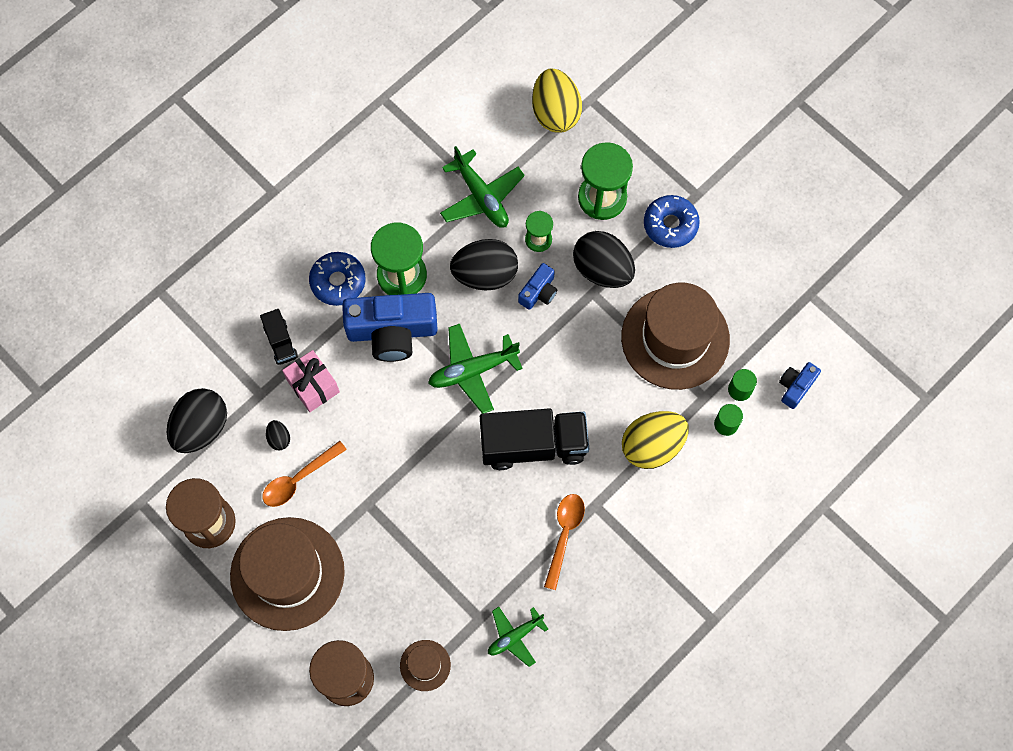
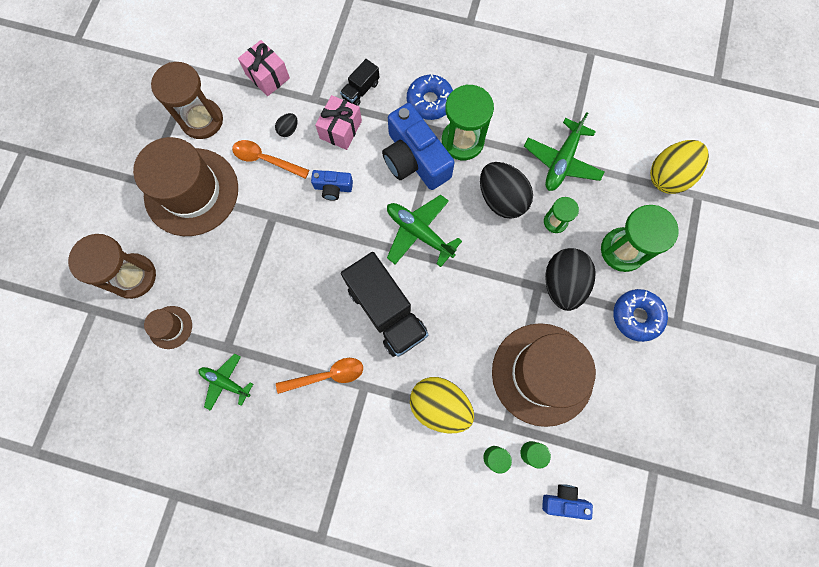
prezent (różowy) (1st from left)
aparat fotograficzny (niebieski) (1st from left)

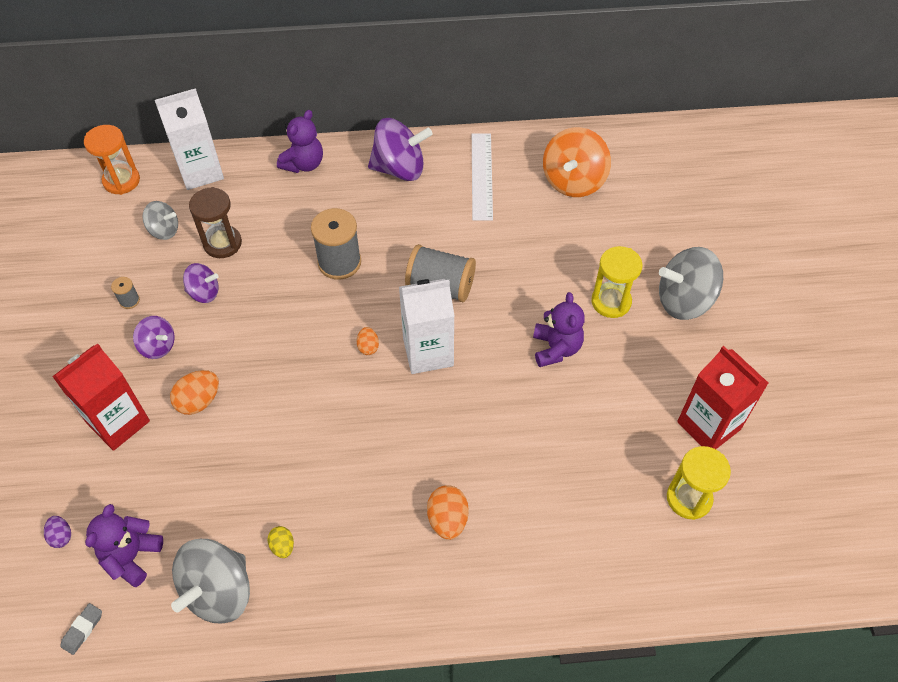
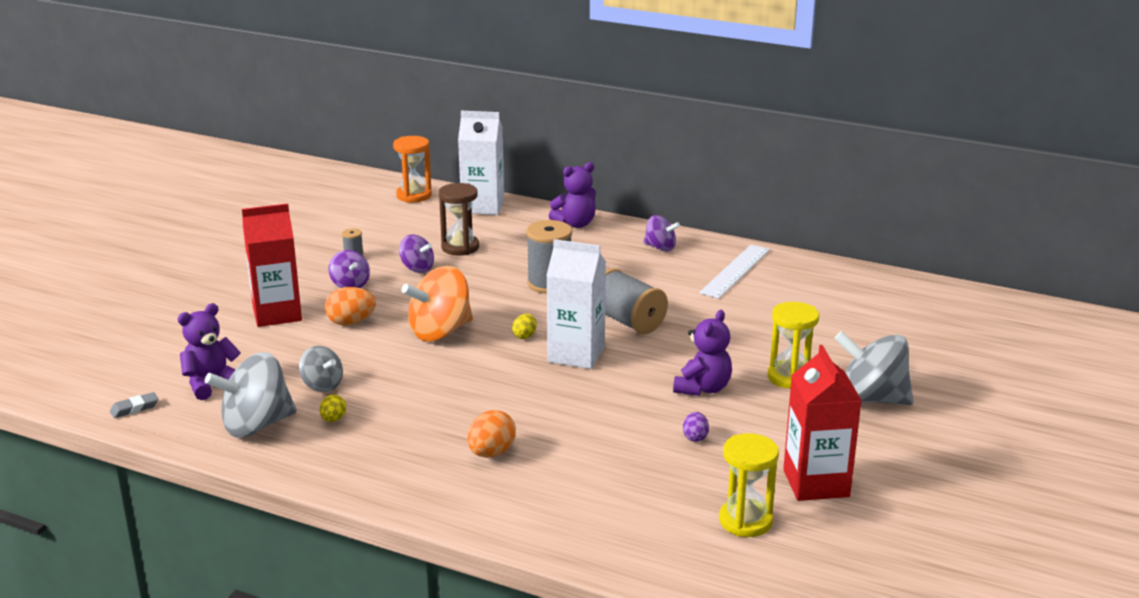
bączek (szary) (2nd from left)
bączek (pomarańczowy)
jajko (żółty) (2nd from left)
bączek (fioletowy) (3rd from left)
jajko (fioletowy)

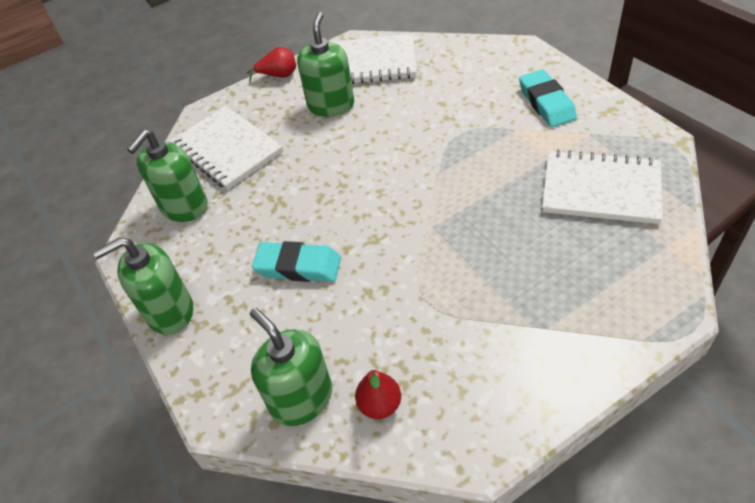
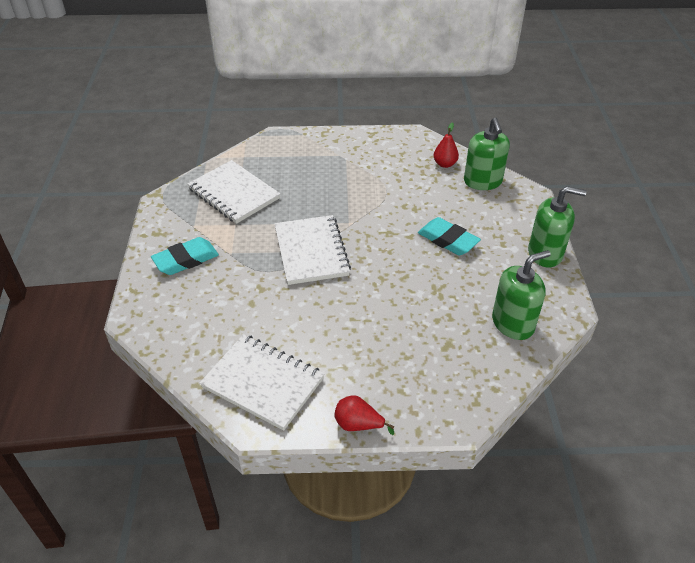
gumka do mazania (turkusowy) (1st from left)
zeszyt (biały) (3rd from left)
dozownik mydła (zielony) (4th from left in the first image)

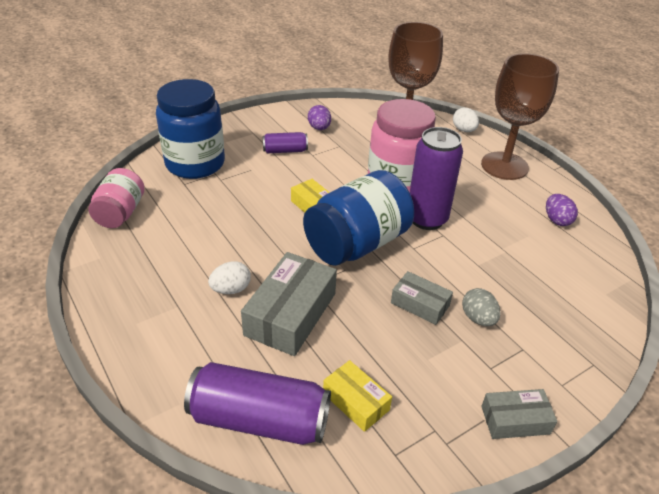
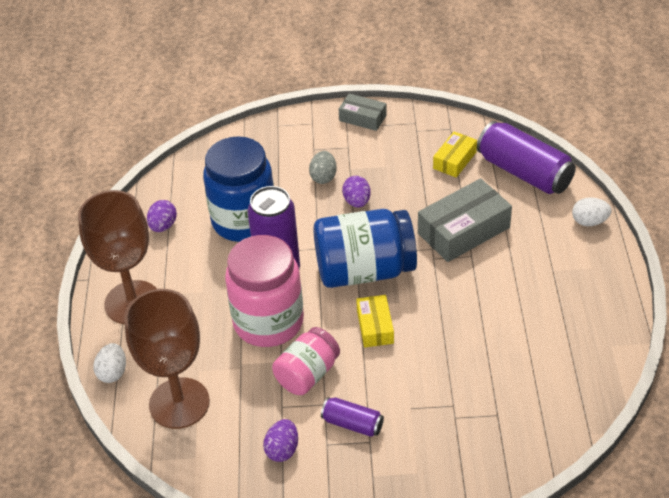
słoik (niebieski) (1st from left)
słoik (różowy) (2nd from left)
jajko (fioletowy) (3rd from left)
pudełko (żółty) (2nd from left)
jajko (biały) (2nd from left)

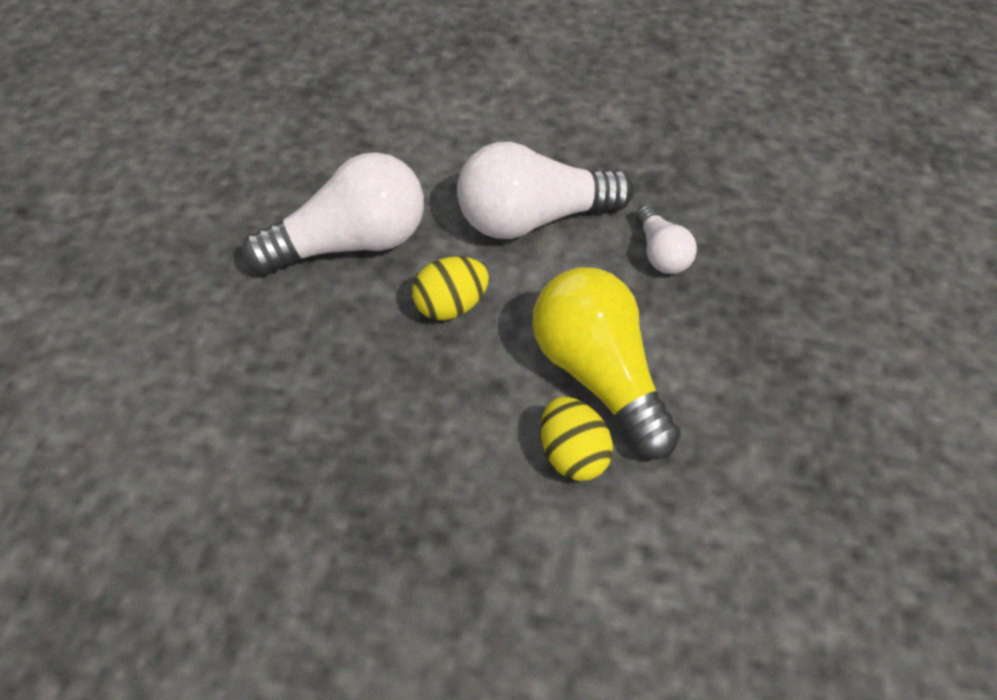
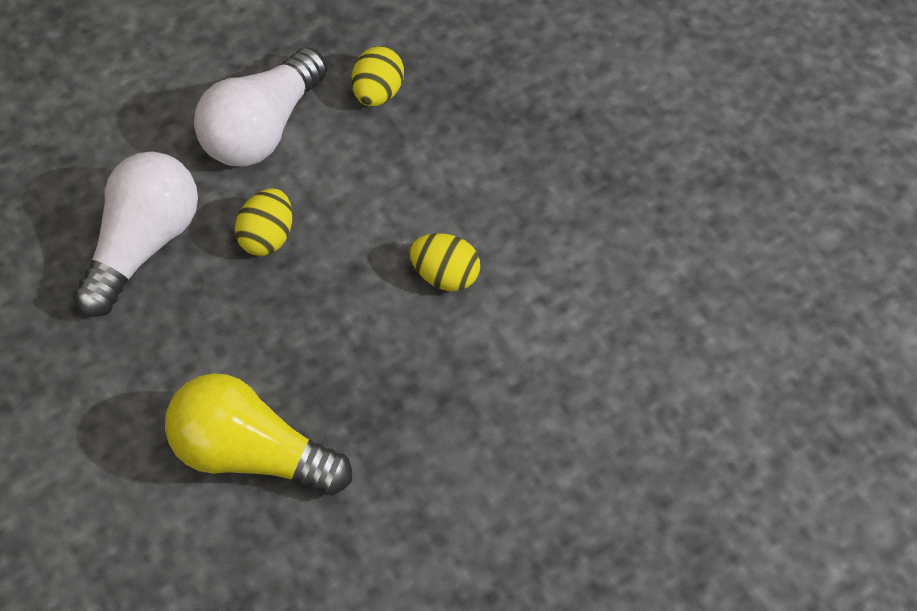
żarówka (żółty)
jajko (żółty) (2nd from left)

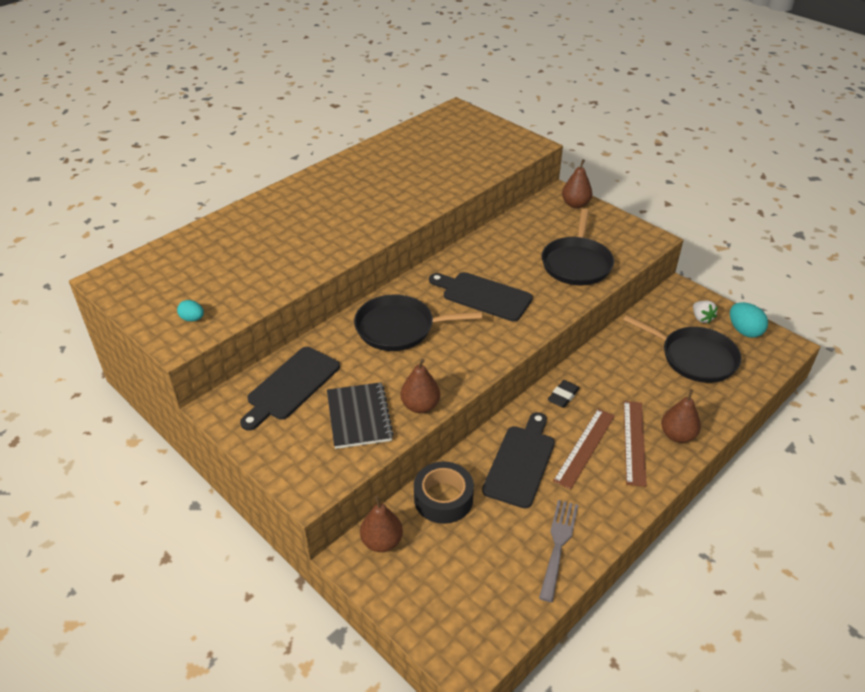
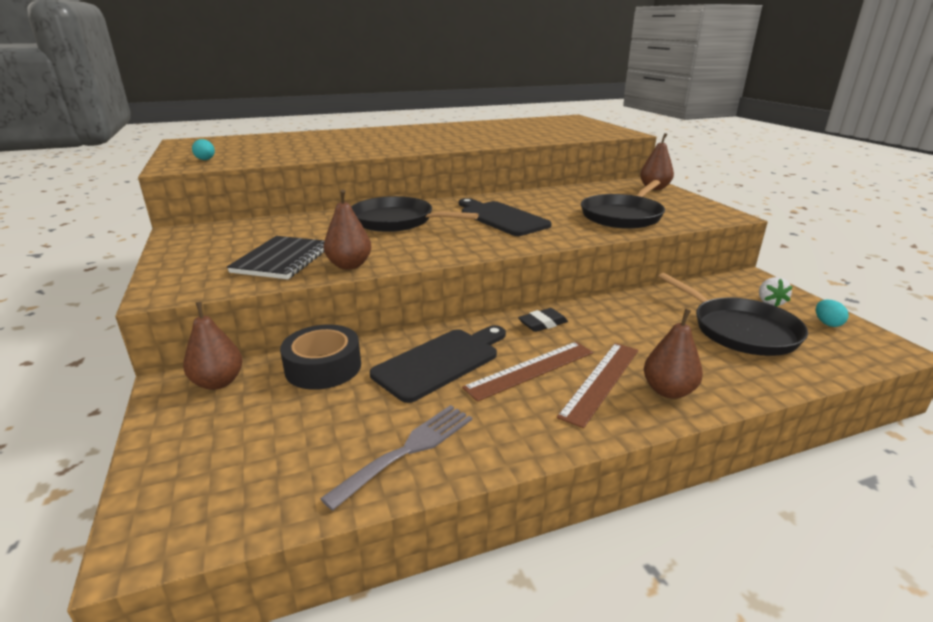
jajko (turkusowy) (2nd from left)
deska do krojenia (czarny) (1st from left in the first image)

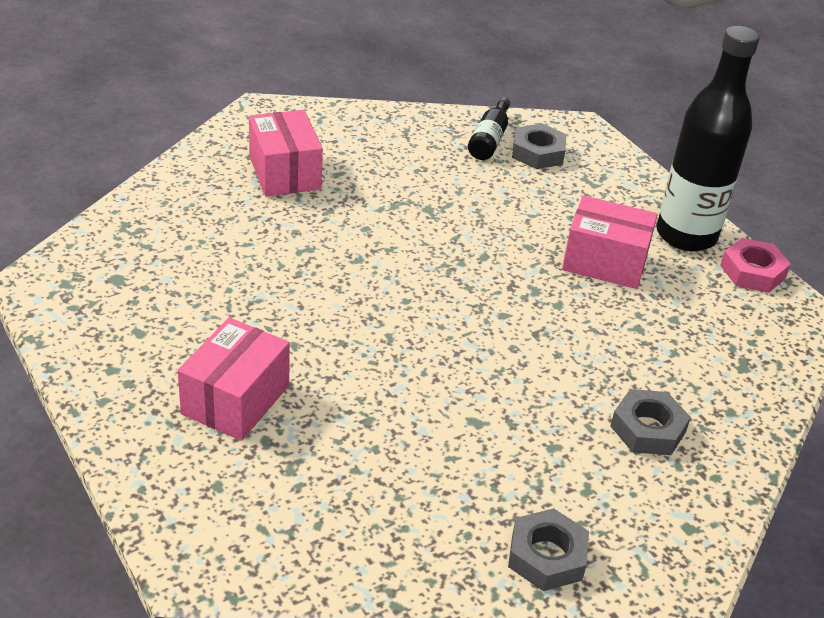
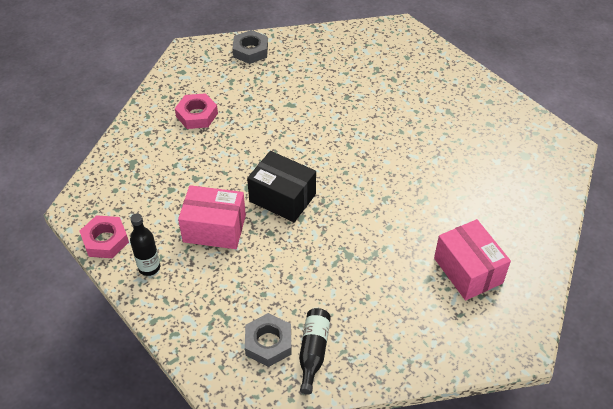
butelka (czarny) (1st from left)
nakrętka (różowy) (2nd from left)
pudełko (czarny)
pudełko (różowy) (1st from left in the first image)

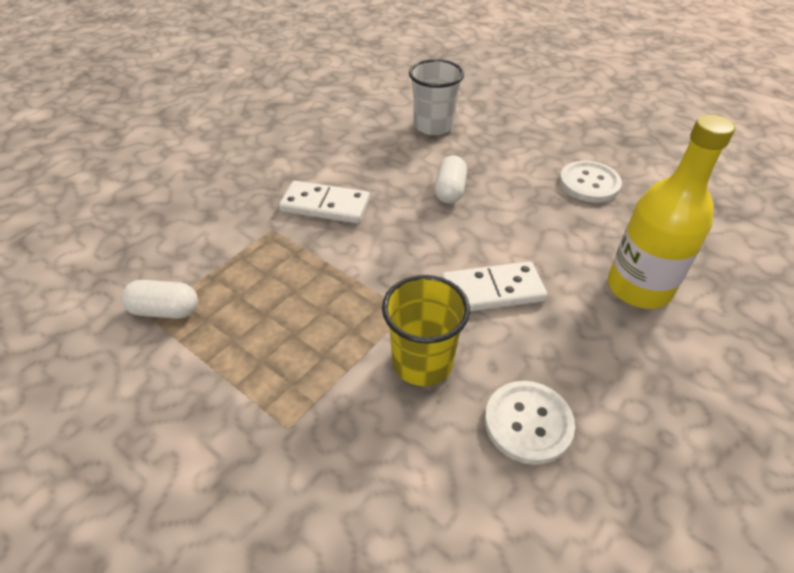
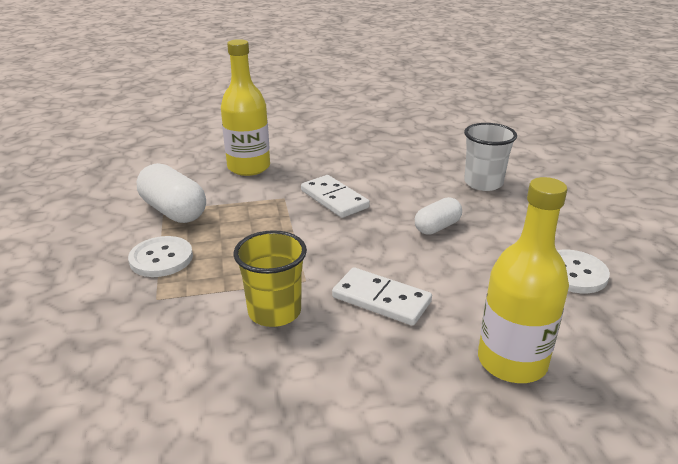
guzik (biały) (1st from left)
kapsułka (biały) (1st from left)
butelka (żółty) (1st from left)

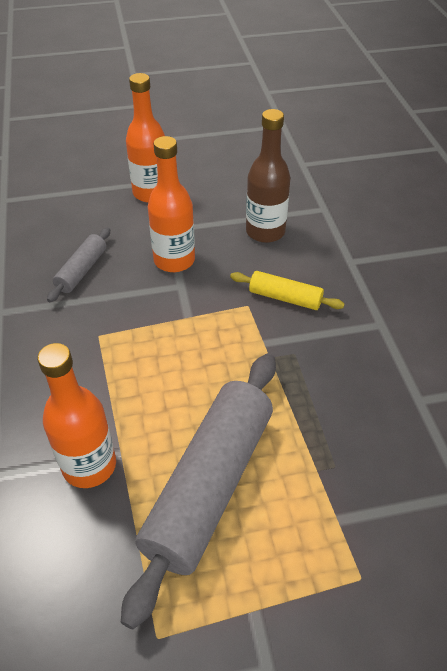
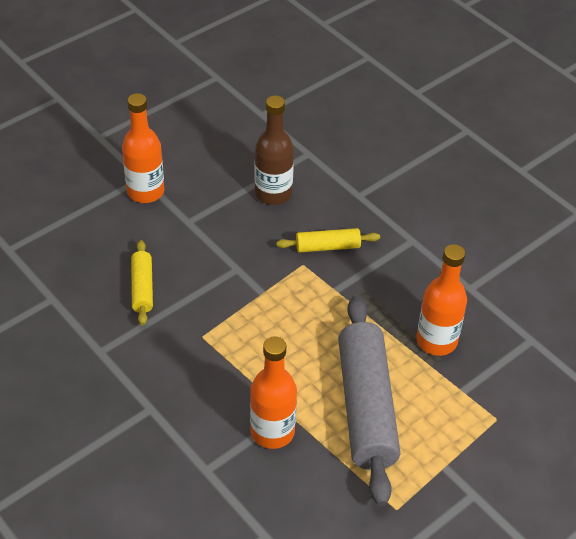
wałek do ciasta (żółty) (1st from left)
butelka (pomarańczowy) (3rd from left)

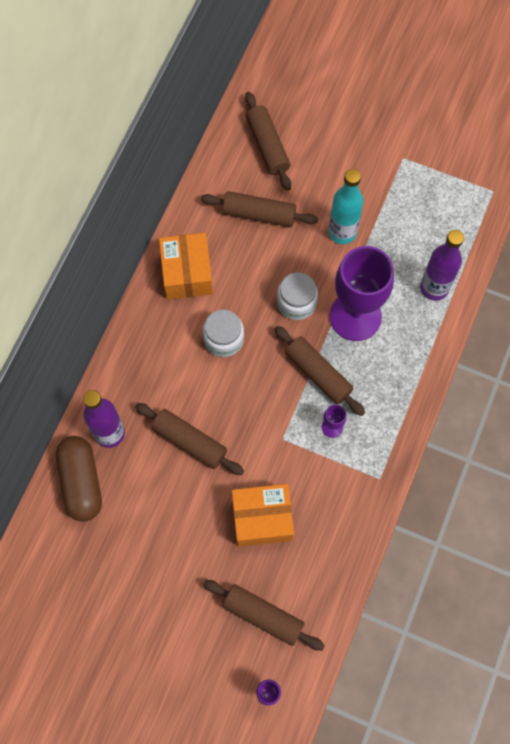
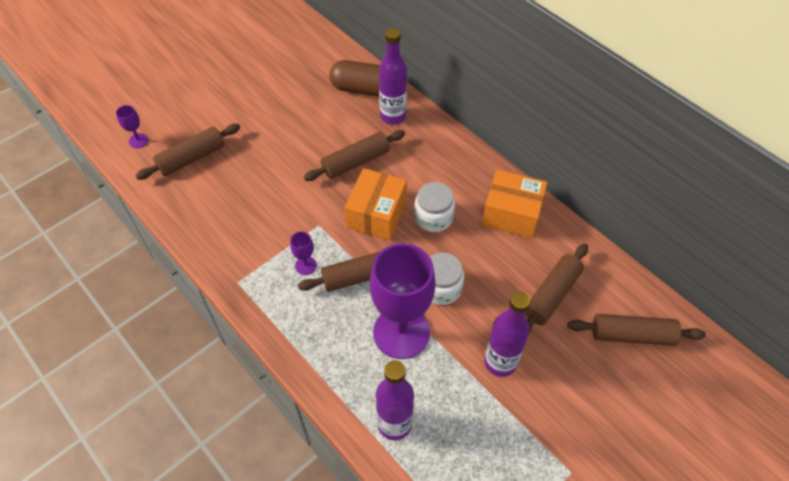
pudełko (pomarańczowy) (1st from left)
butelka (fioletowy) (3rd from left)

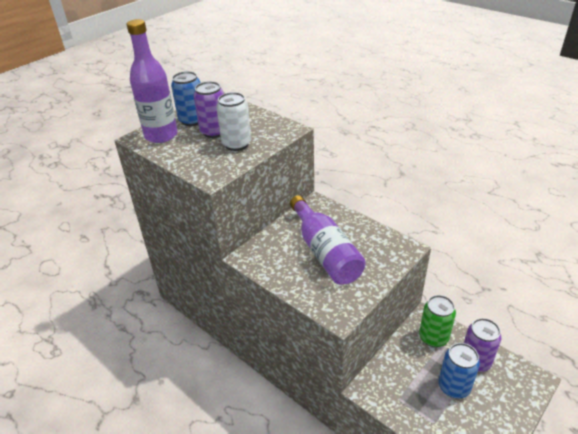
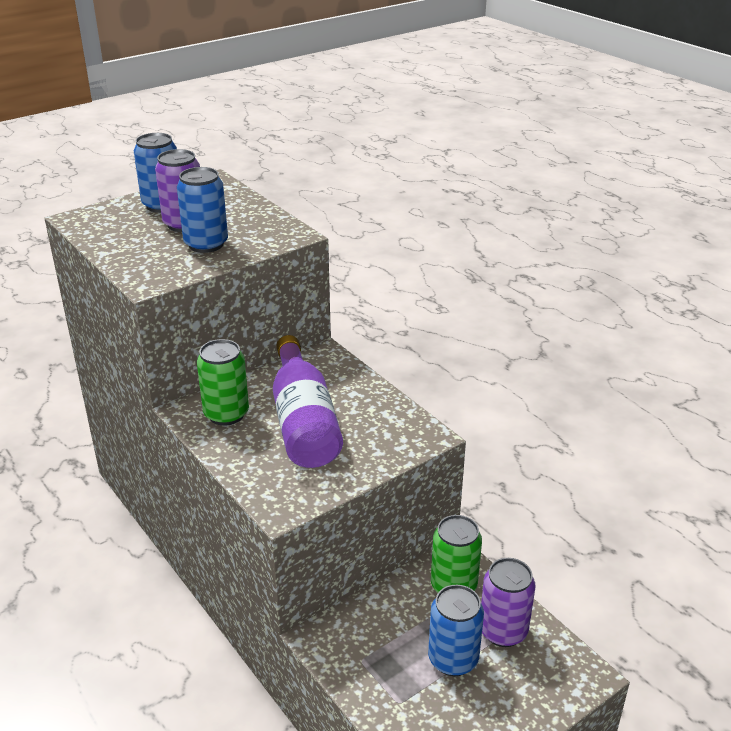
puszka (niebieski) (2nd from left)
puszka (zielony) (1st from left)
butelka (fioletowy) (1st from left in the first image)

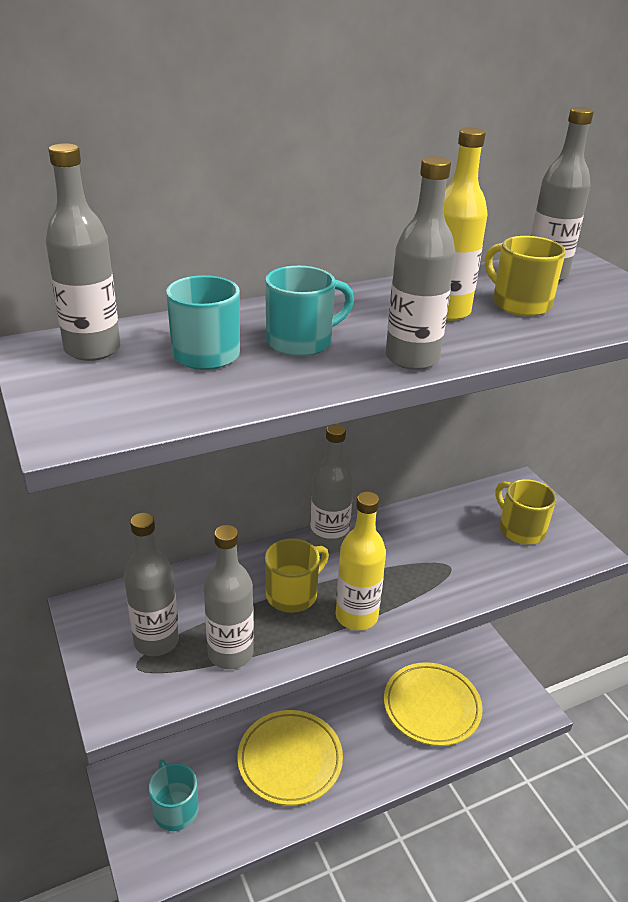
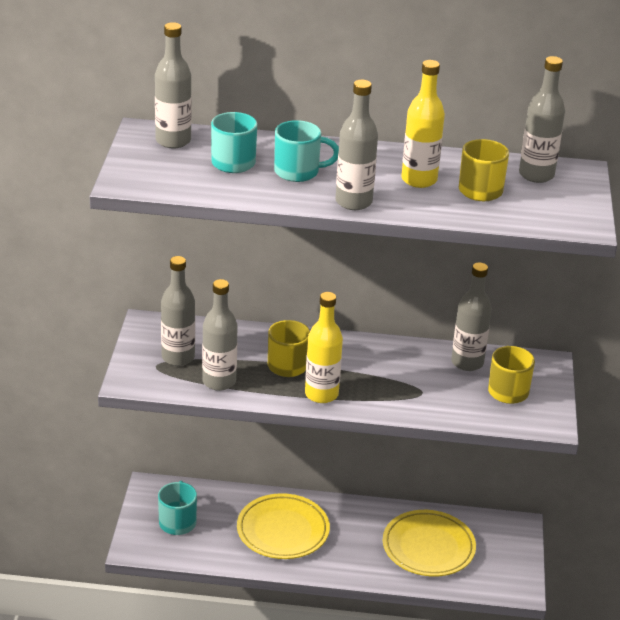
butelka (szary) (5th from left)

